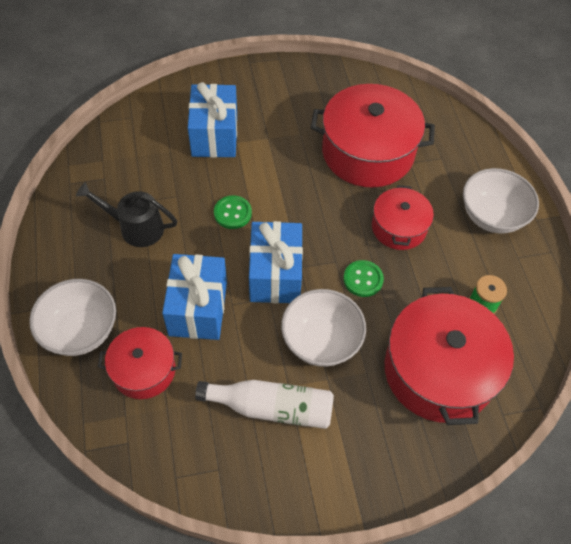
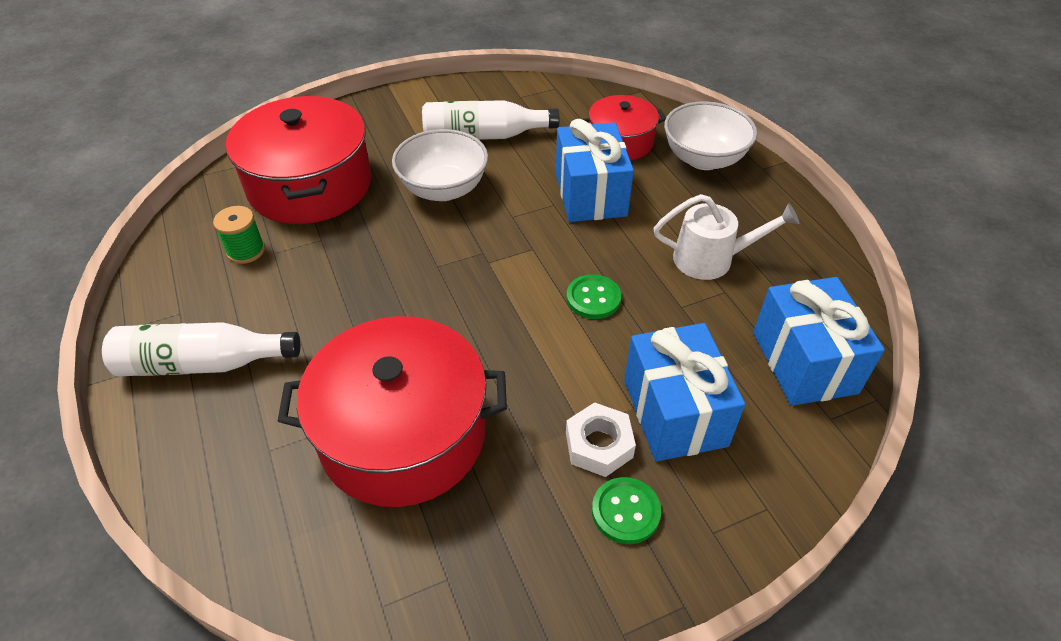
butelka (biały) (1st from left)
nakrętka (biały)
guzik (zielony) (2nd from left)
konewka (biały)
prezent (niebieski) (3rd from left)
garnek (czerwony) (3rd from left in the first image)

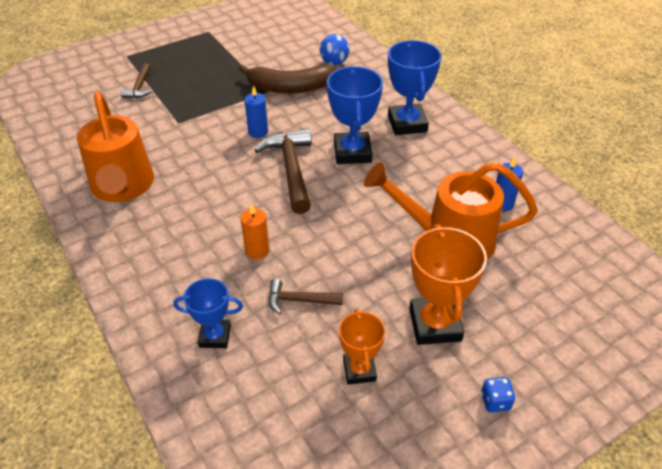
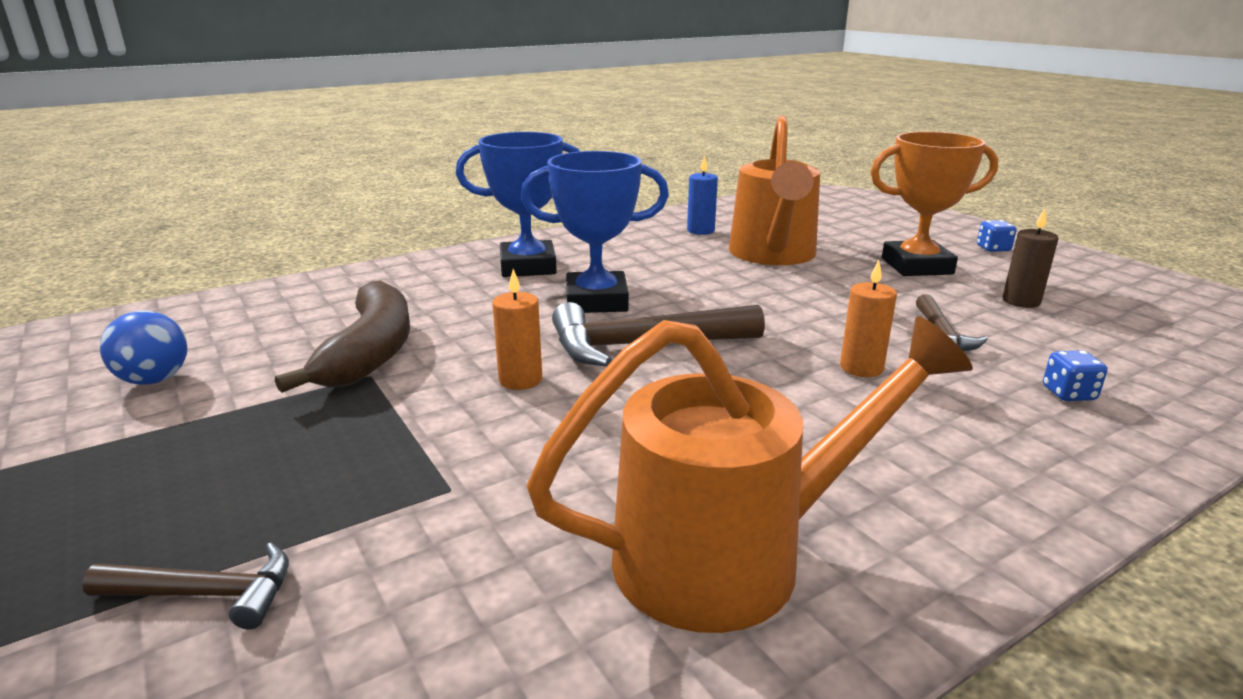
piłka (niebieski)
świeca (pomarańczowy) (1st from left)
świeca (brązowy)
kostka do gry (niebieski) (2nd from left)

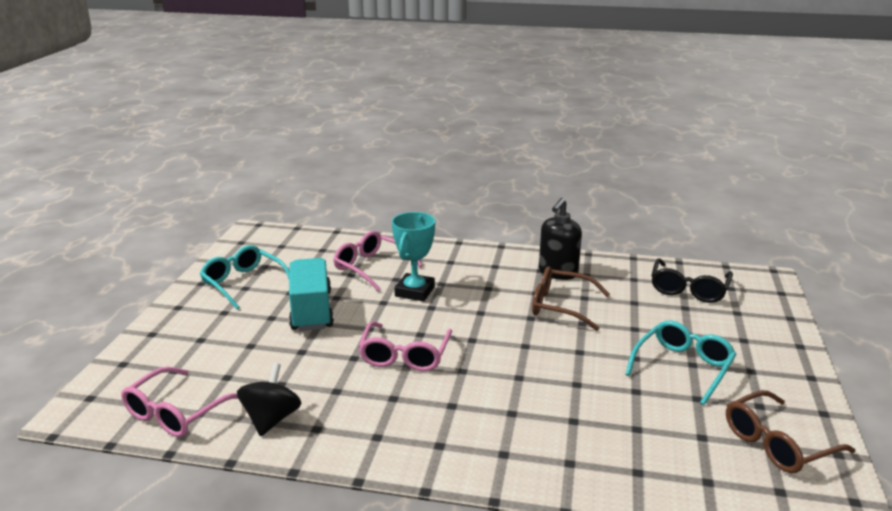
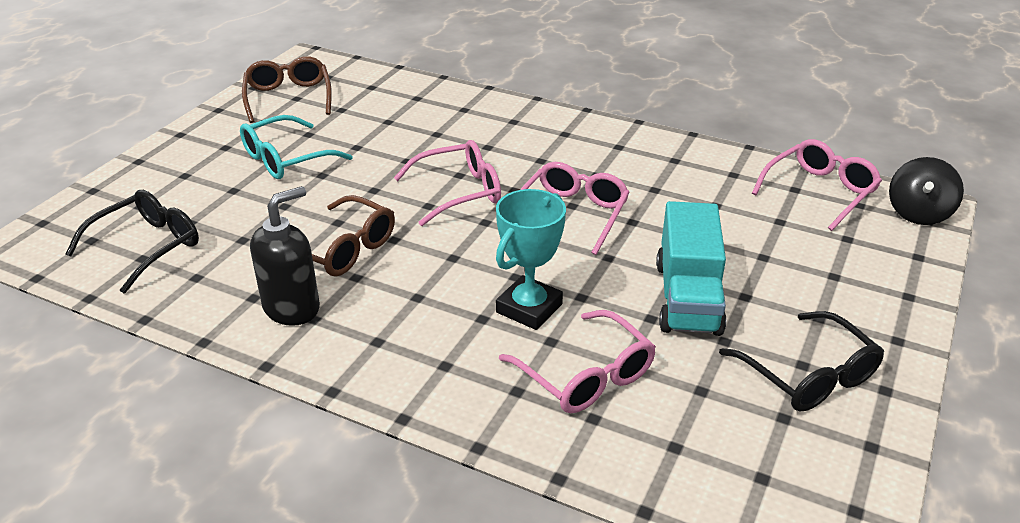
okulary (brązowy) (1st from left)
okulary (różowy) (1st from left)
okulary (czarny) (2nd from left)
bączek (czarny)

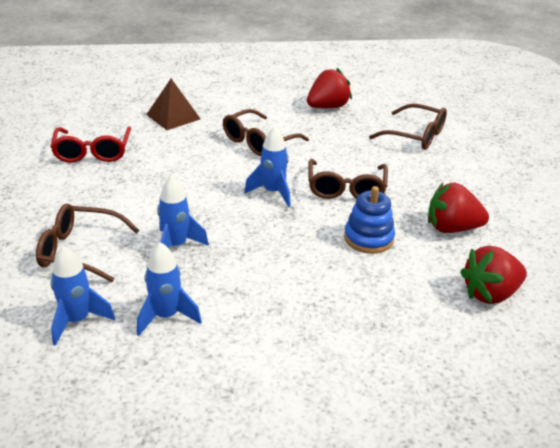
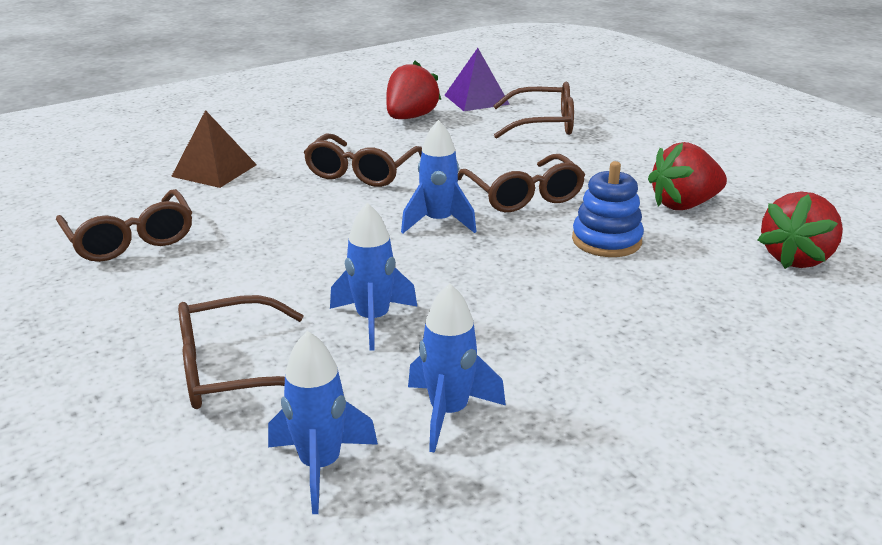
okulary (brązowy) (1st from left)
piramida (fioletowy)

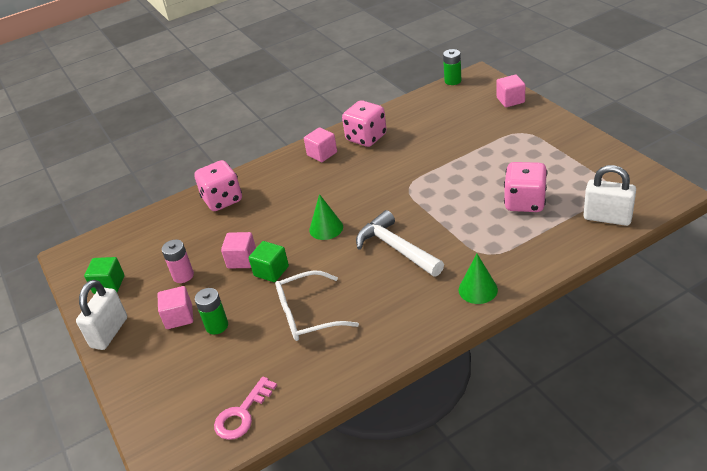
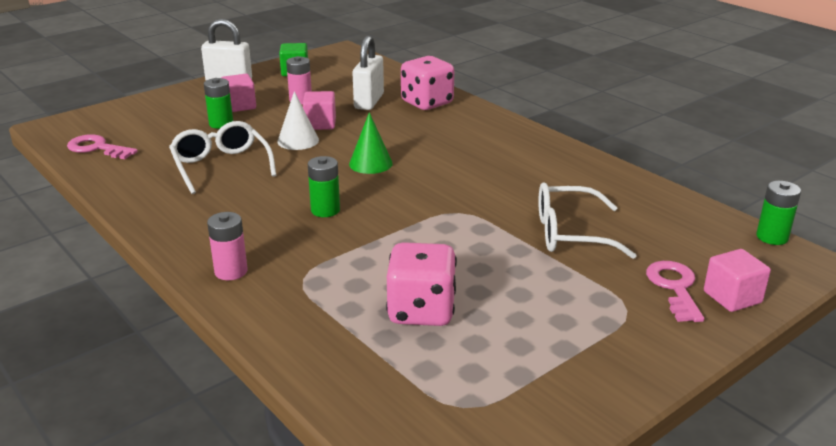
bateria (różowy) (1st from left)
stożek (biały)
bateria (zielony) (2nd from left)
kłódka (biały) (2nd from left)
okulary (biały) (2nd from left)
klucz (różowy) (2nd from left)
sześcian (różowy) (3rd from left in the first image)
kostka do gry (różowy) (2nd from left in the first image)

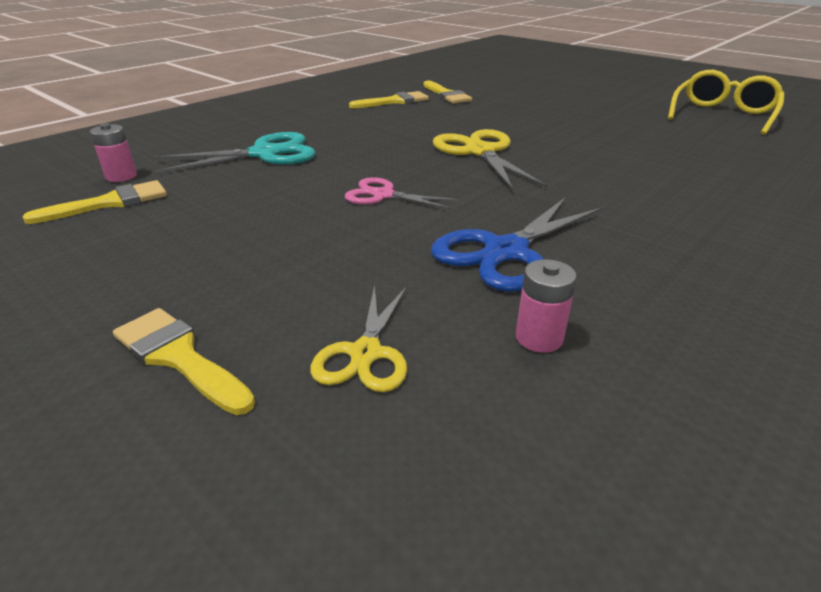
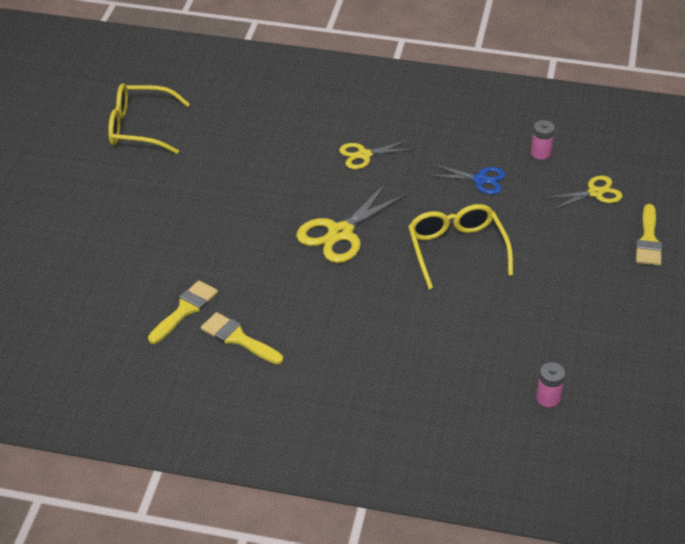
nożyczki (żółty) (2nd from left)
okulary (żółty) (2nd from left)
nożyczki (niebieski)
pędzel (żółty) (1st from left in the first image)
nożyczki (turkusowy)

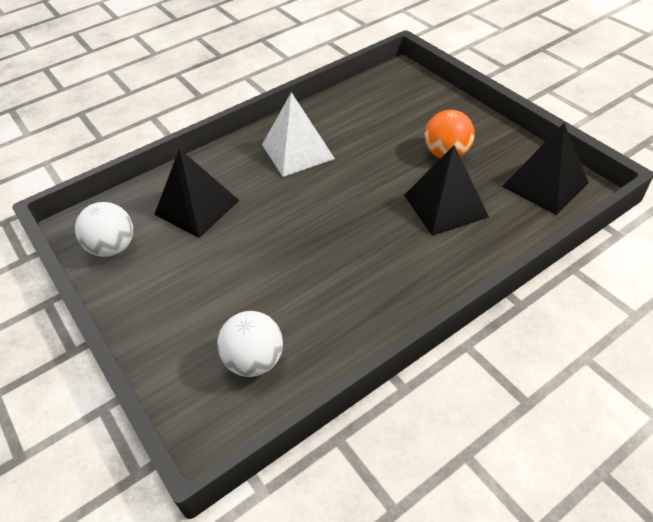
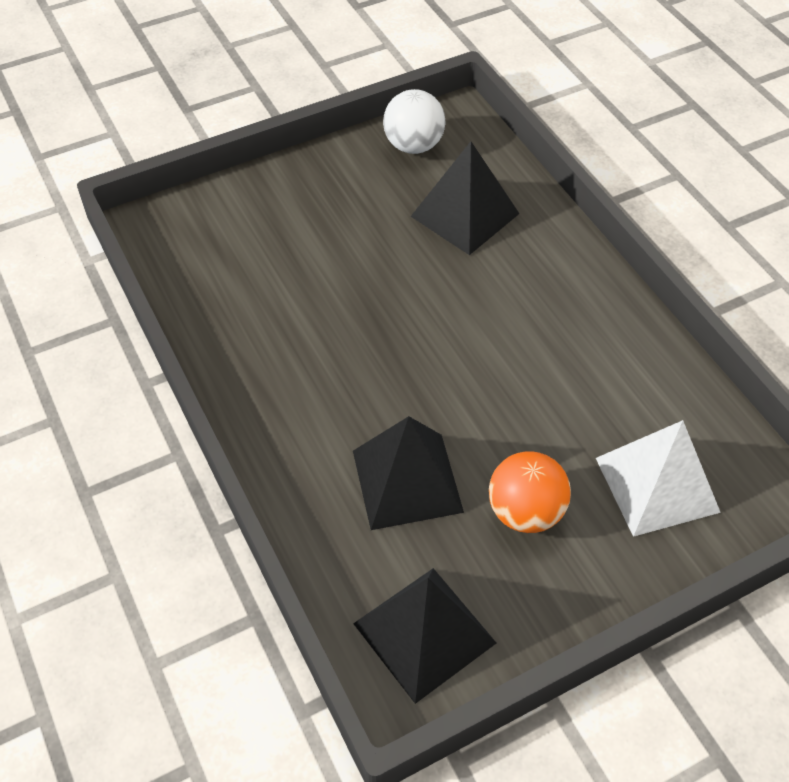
piramida (biały)
piłka (biały) (2nd from left in the first image)

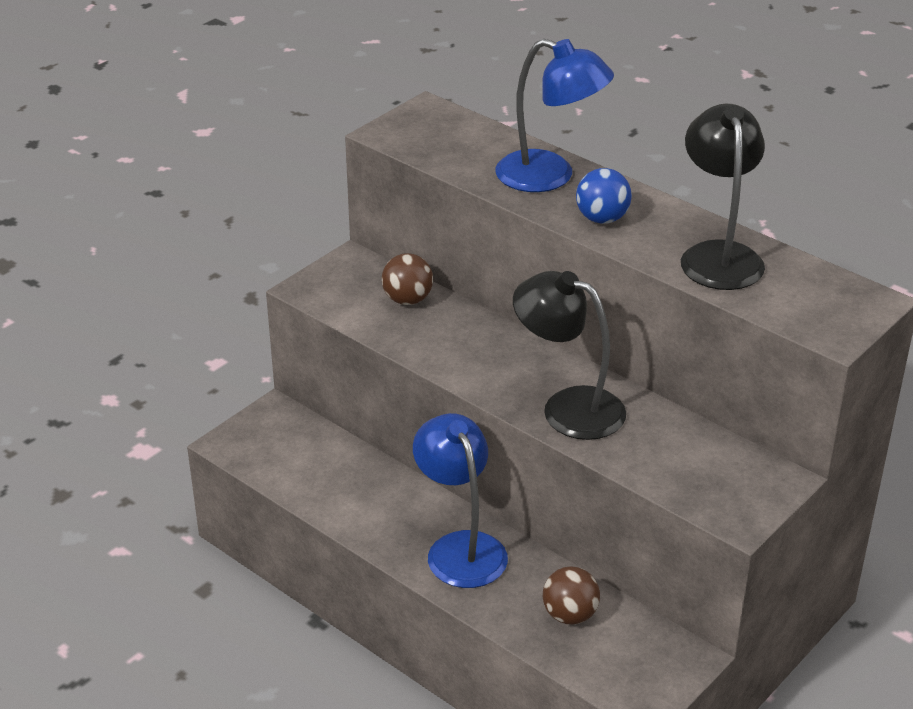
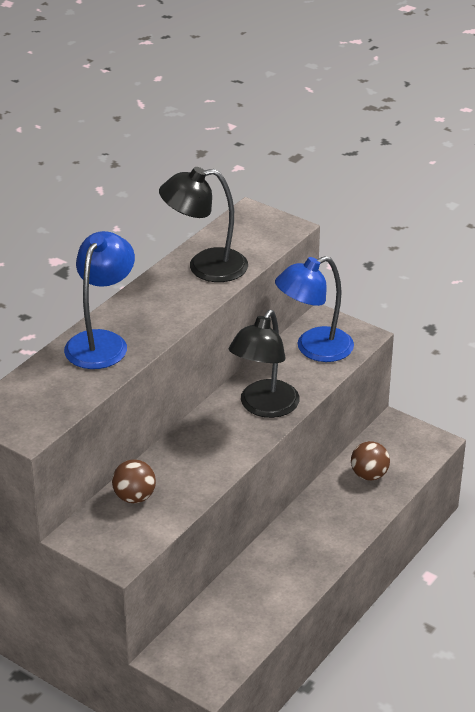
lampka (niebieski) (2nd from left)
piłka (niebieski)

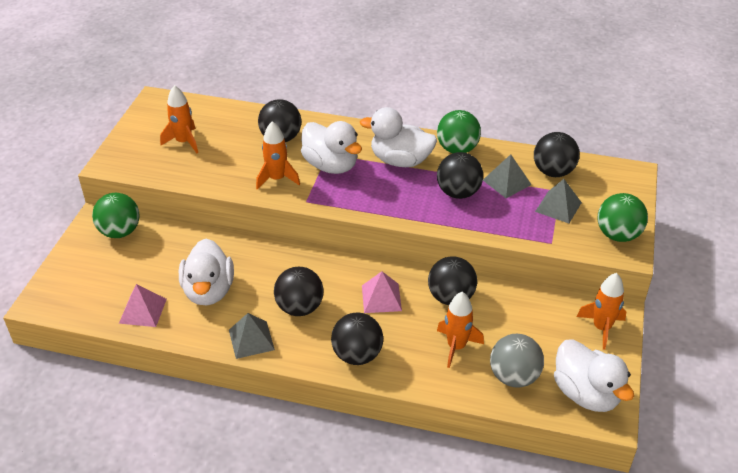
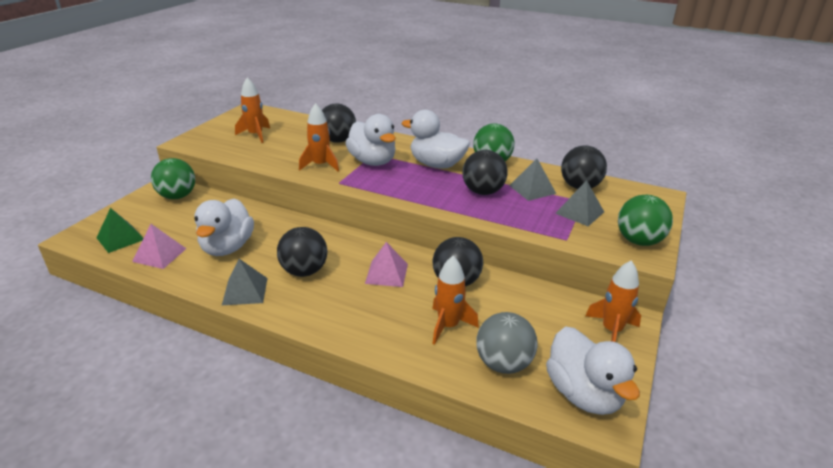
piramida (zielony)
piłka (czarny) (3rd from left in the first image)

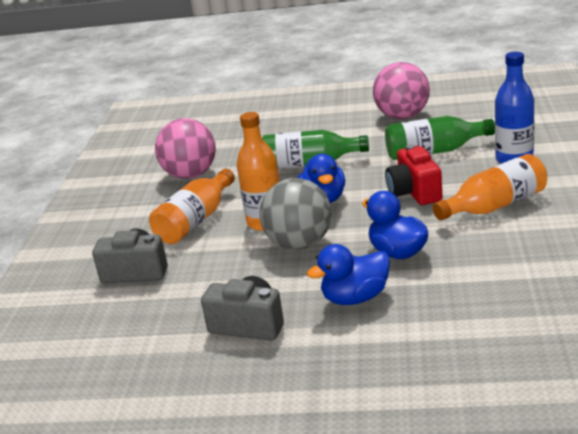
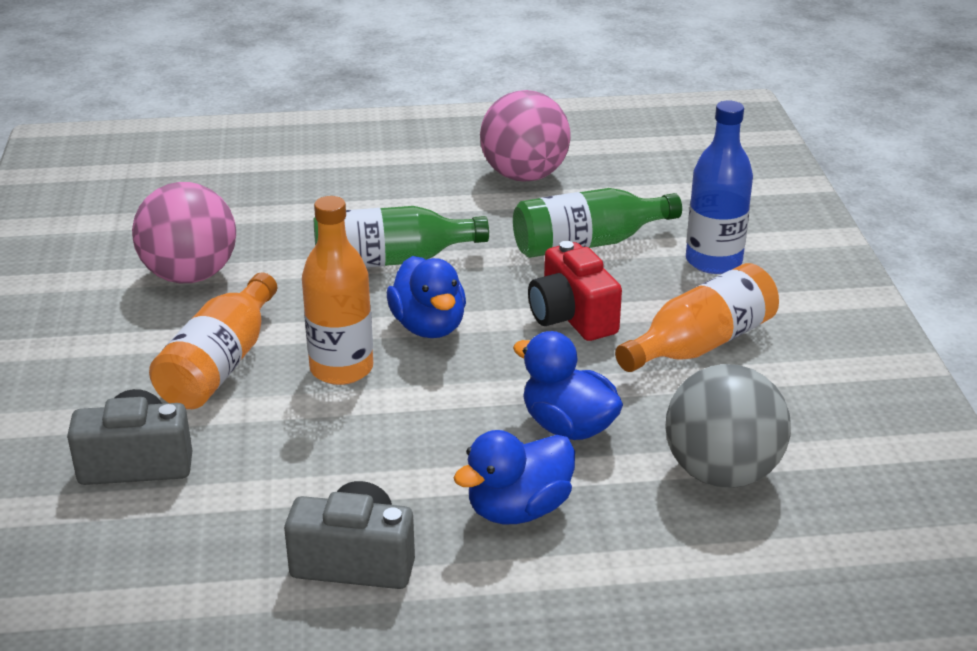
piłka (szary)

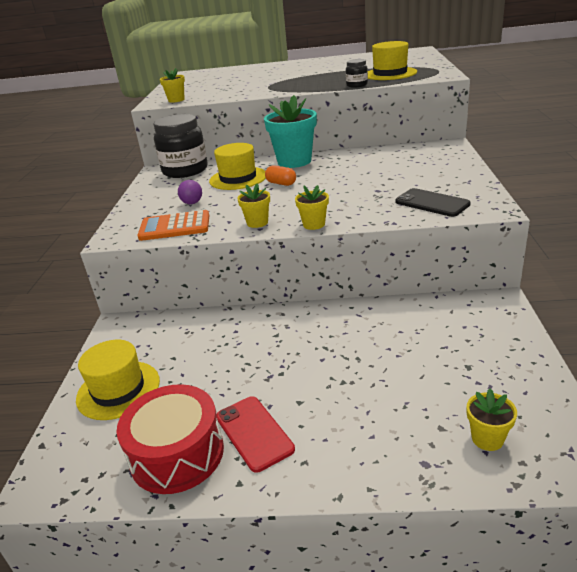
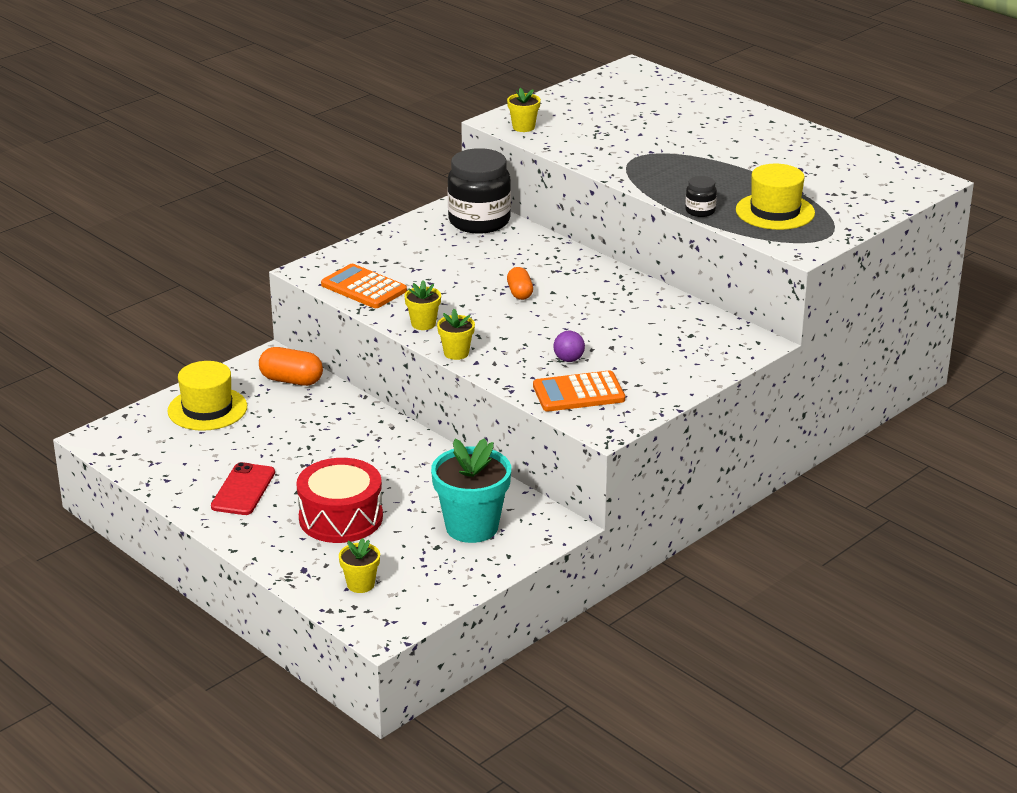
kapsułka (pomarańczowy) (1st from left)
bęben (czerwony)
doniczka (turkusowy)
kalkulator (pomarańczowy) (2nd from left)
piłka (fioletowy)
kapelusz (żółty) (2nd from left in the first image)

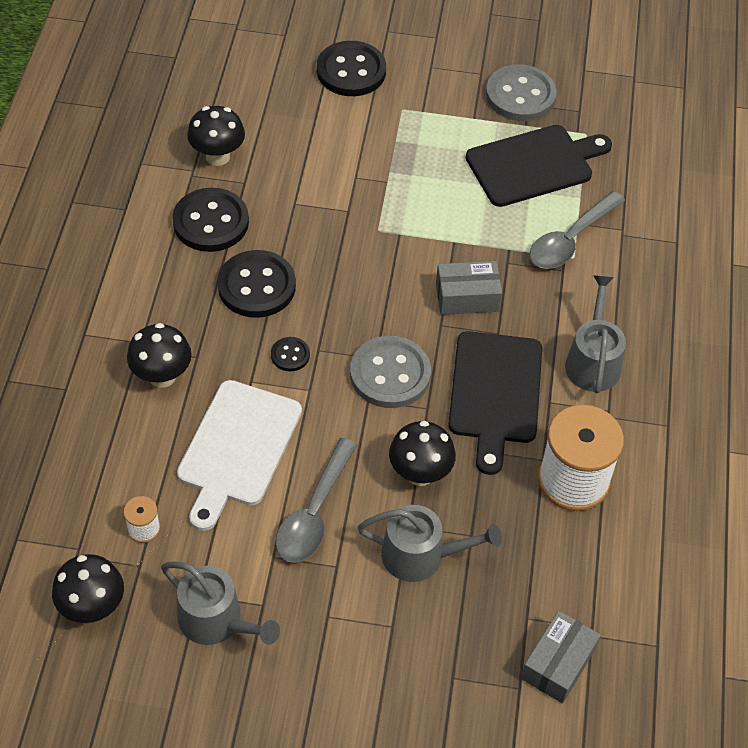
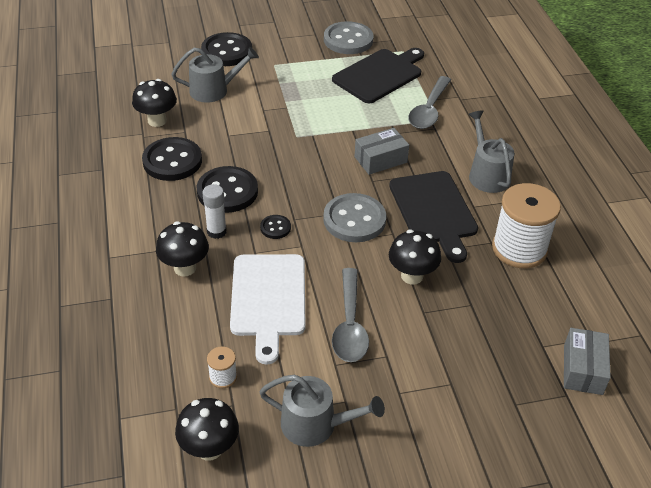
konewka (szary) (1st from left)
klej w sztyfcie (biały)

